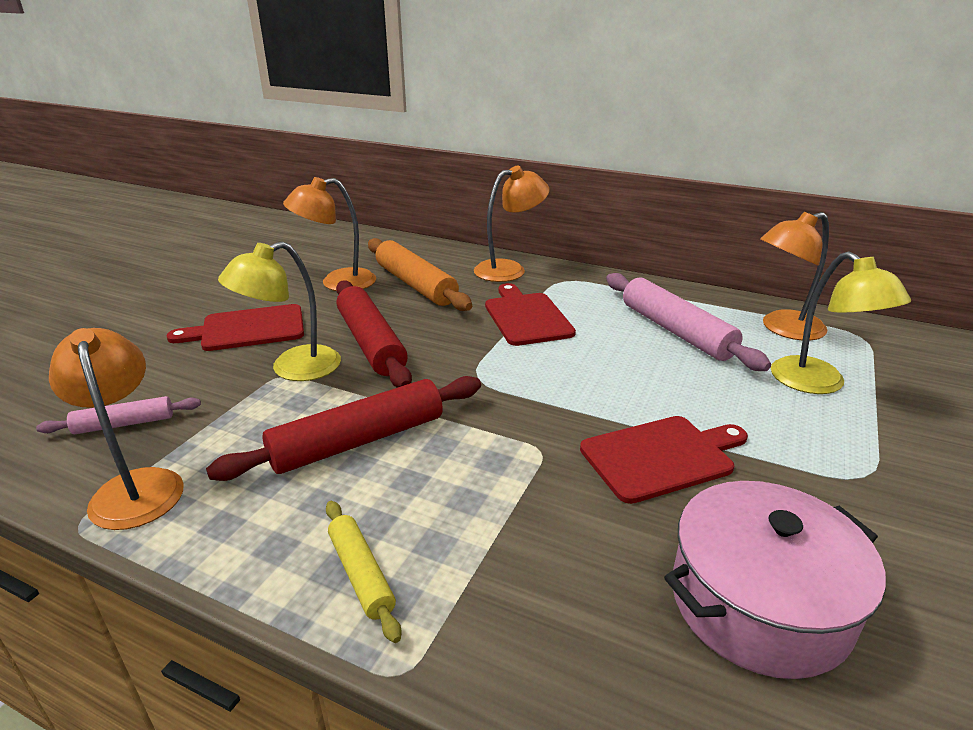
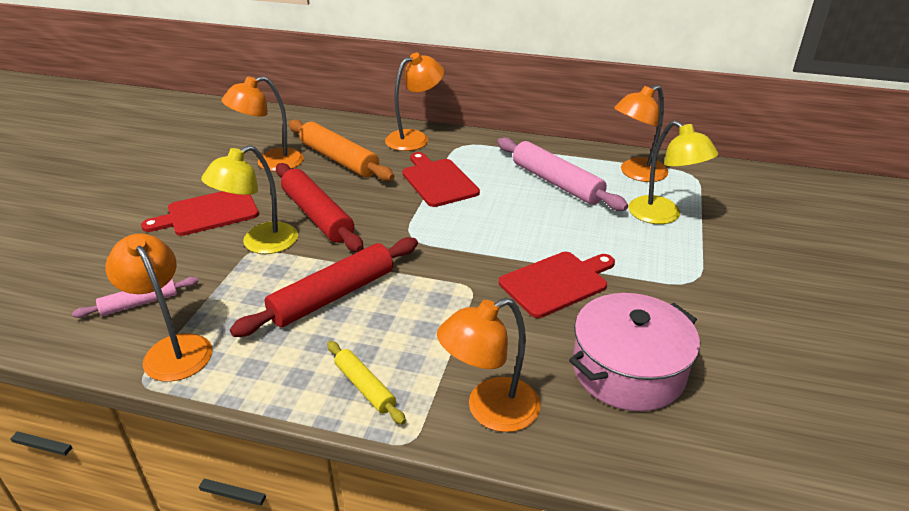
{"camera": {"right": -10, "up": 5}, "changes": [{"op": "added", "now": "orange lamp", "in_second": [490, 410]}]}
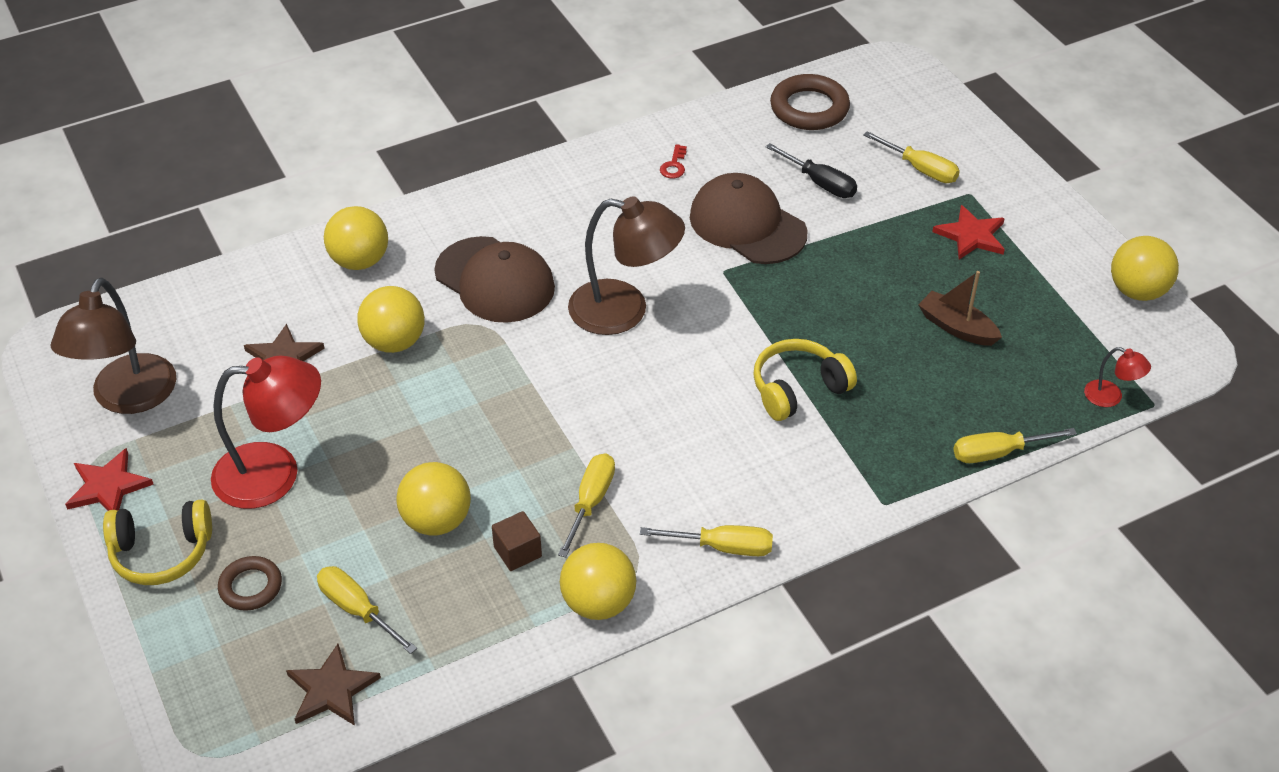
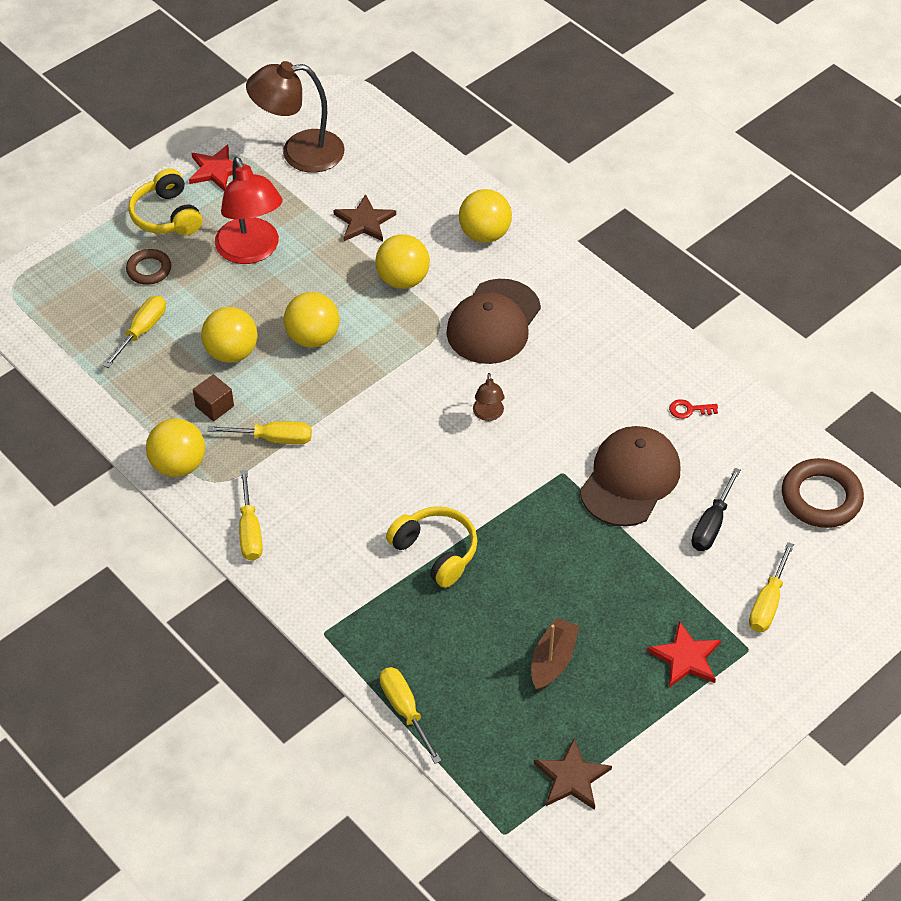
{"camera": {"right": 75, "up": 5}, "changes": [{"op": "moved", "was": "yellow ball", "in_first": [1137, 291], "in_second": [313, 337]}, {"op": "resized", "was": "brown lamp", "in_first": [624, 311], "in_second": [488, 414], "ratio": 0.45}, {"op": "moved", "was": "brown star", "in_first": [331, 689], "in_second": [572, 778]}, {"op": "removed", "was": "red lamp", "in_first": [1110, 397]}]}
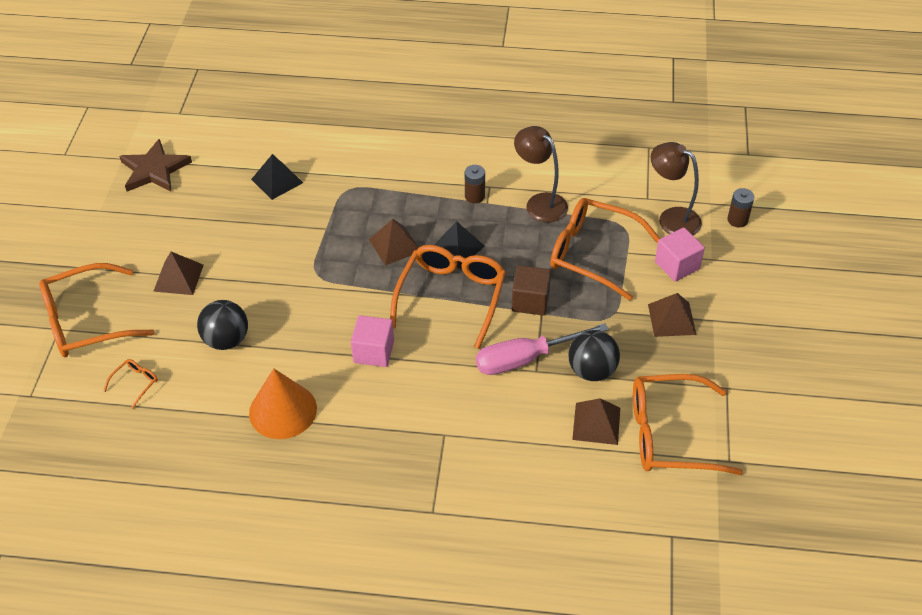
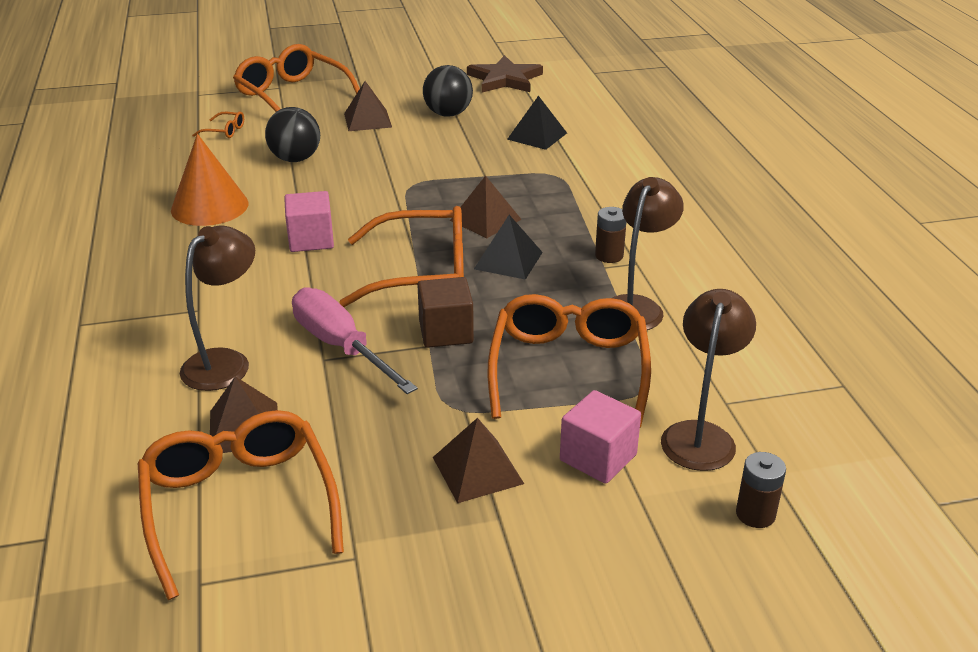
{"camera": {"right": 70, "up": -15}, "changes": [{"op": "added", "now": "brown lamp", "in_second": [225, 362]}, {"op": "moved", "was": "black ball", "in_first": [592, 370], "in_second": [448, 114]}]}
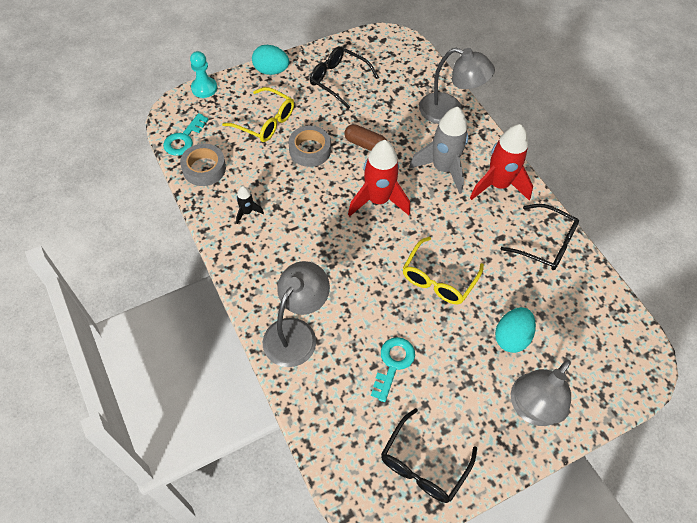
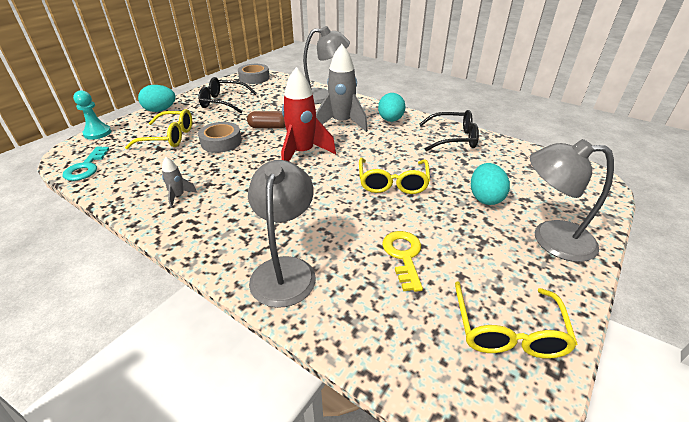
{"camera": {"right": -25, "up": -20}, "changes": [{"op": "recoloured", "was": "black rocket", "now": "grey rocket", "in_first": [247, 212], "in_second": [178, 196]}, {"op": "moved", "was": "grey tape", "in_first": [204, 168], "in_second": [254, 78]}, {"op": "replaced", "was": "red rocket", "now": "turquoise egg", "in_first": [498, 185], "in_second": [390, 120]}, {"op": "recoloured", "was": "turquoise key", "now": "yellow key", "in_first": [393, 364], "in_second": [403, 255]}, {"op": "recoloured", "was": "black glasses", "now": "yellow glasses", "in_first": [424, 464], "in_second": [508, 329]}, {"op": "turned", "was": "grey lamp", "in_first": [531, 409], "in_second": [550, 239], "clockwise": 90}]}
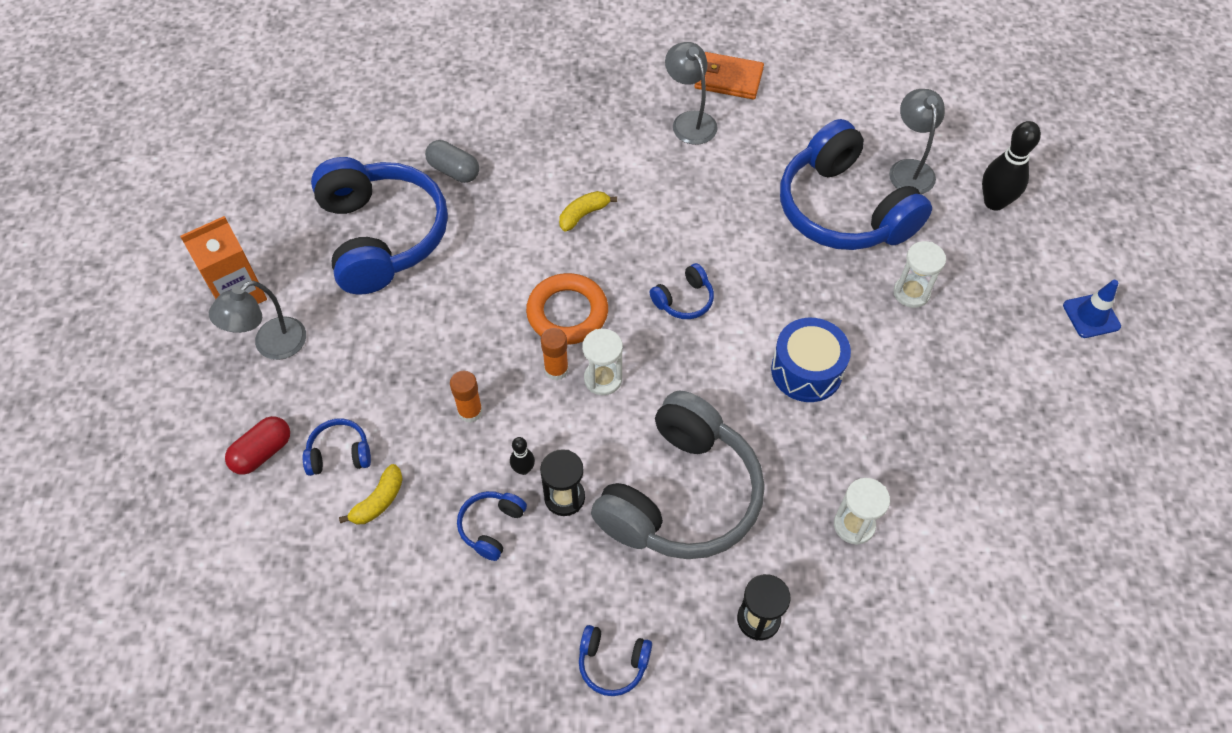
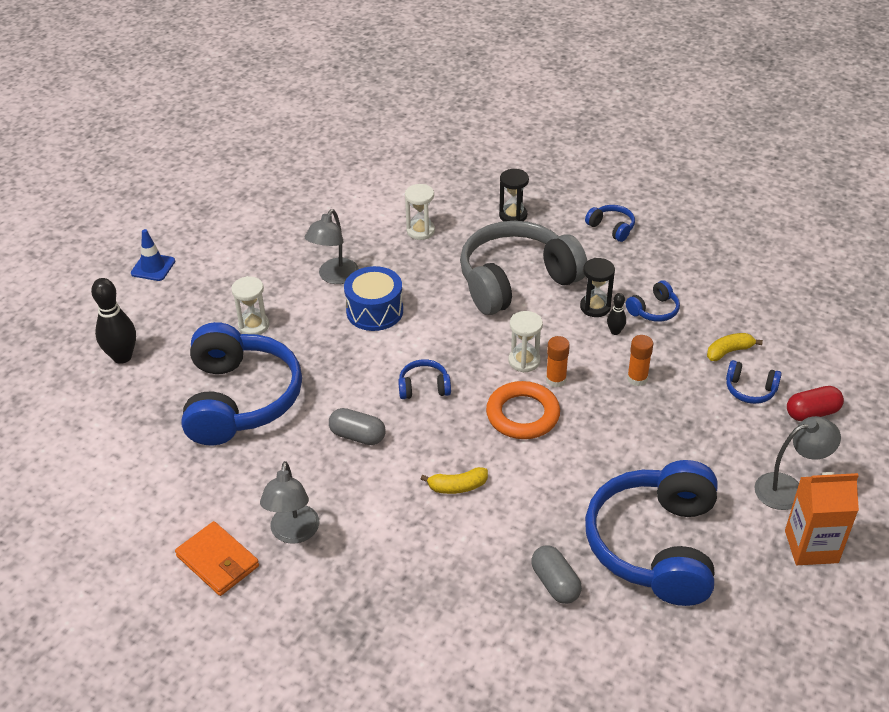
{"camera": {"right": -150, "up": -15}, "changes": [{"op": "moved", "was": "grey lamp", "in_first": [909, 169], "in_second": [334, 277]}, {"op": "added", "now": "grey capsule", "in_second": [357, 436]}]}
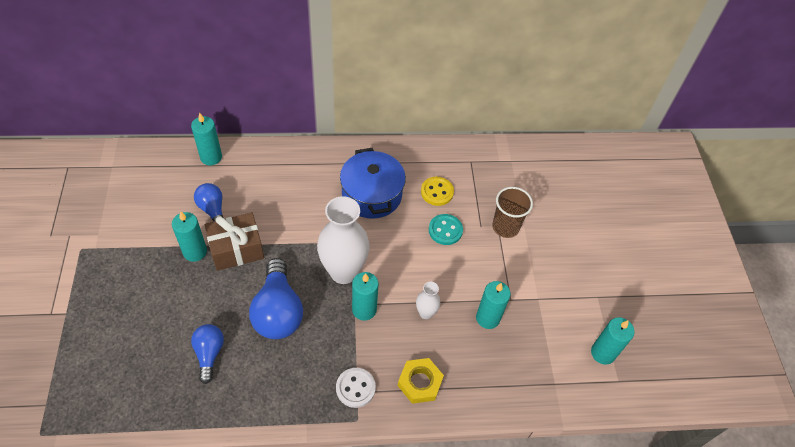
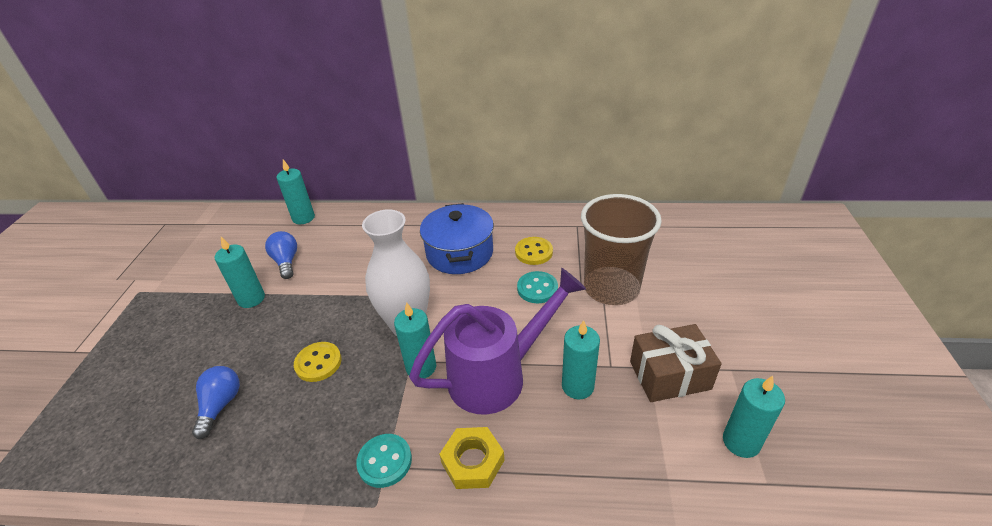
{"camera": {"right": 15, "up": -15}, "changes": [{"op": "replaced", "was": "blue light bulb", "now": "yellow button", "in_first": [278, 311], "in_second": [318, 363]}, {"op": "recoloured", "was": "white button", "now": "turquoise button", "in_first": [355, 388], "in_second": [385, 461]}, {"op": "replaced", "was": "white vase", "now": "purple watering can", "in_first": [425, 313], "in_second": [497, 375]}, {"op": "resized", "was": "brown cup", "in_first": [505, 227], "in_second": [611, 288], "ratio": 1.65}, {"op": "moved", "was": "brown gift", "in_first": [236, 249], "in_second": [669, 375]}]}
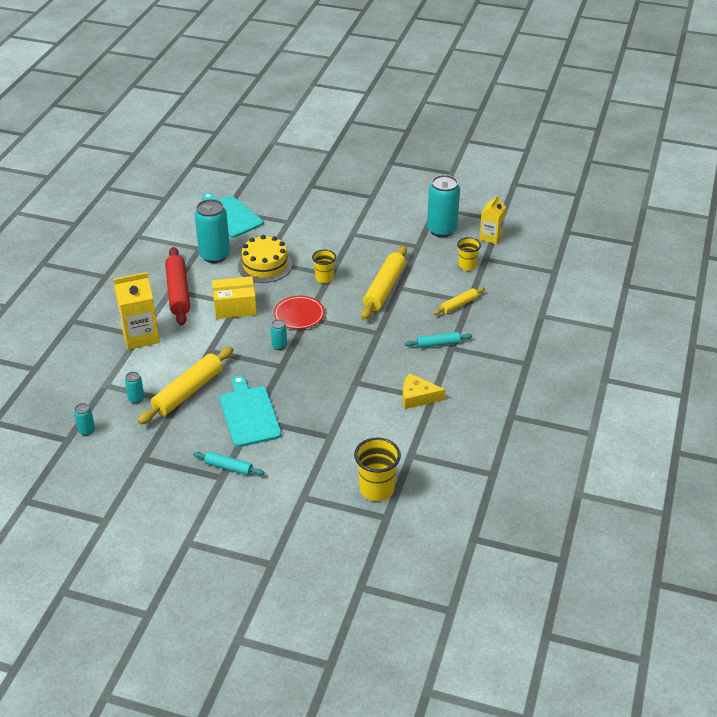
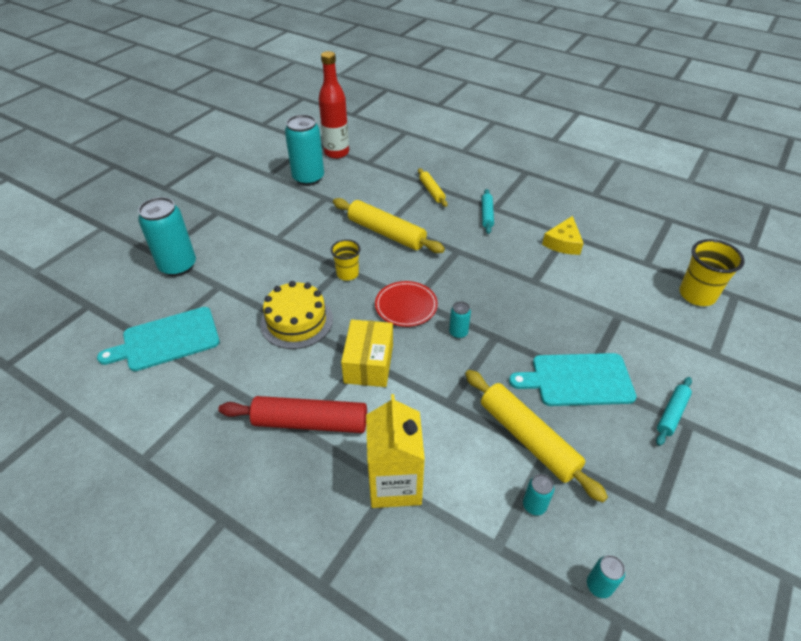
{"camera": {"right": -75, "up": 5}, "changes": [{"op": "moved", "was": "turquoise can", "in_first": [214, 255], "in_second": [178, 266]}, {"op": "replaced", "was": "yellow carton", "now": "red bottle", "in_first": [491, 237], "in_second": [336, 153]}, {"op": "removed", "was": "yellow cup", "in_first": [467, 266]}]}
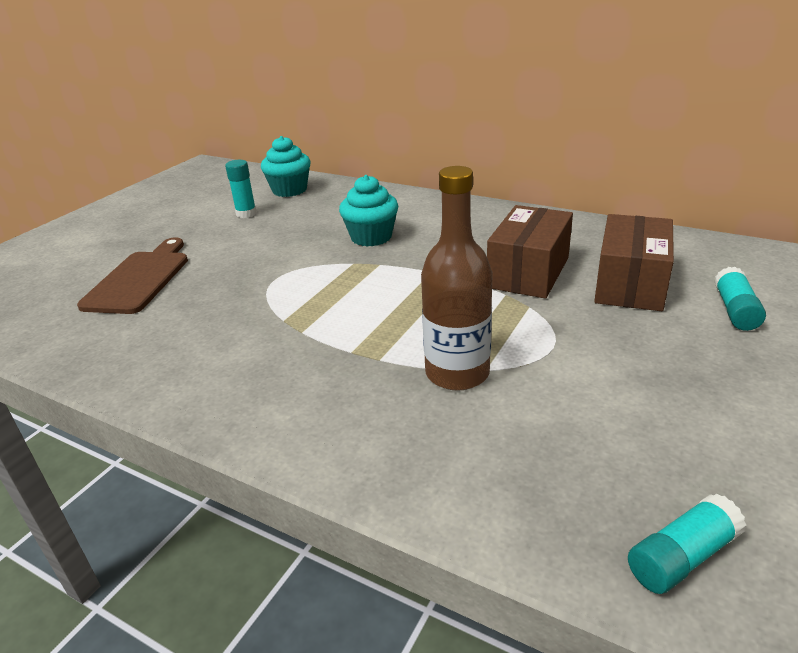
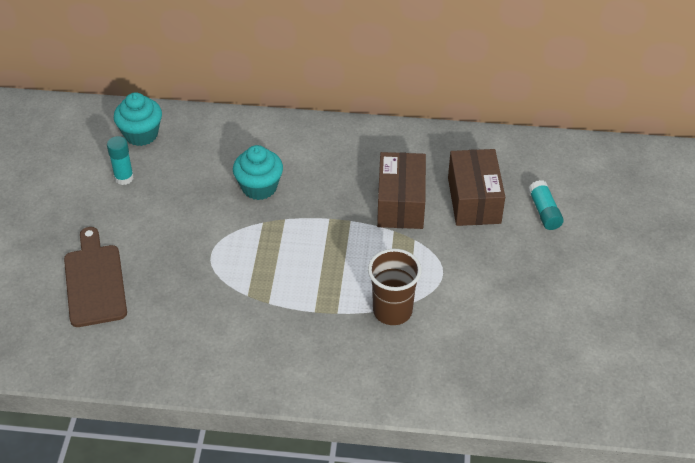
{"camera": {"right": -25, "up": 15}, "changes": [{"op": "replaced", "was": "brown bottle", "now": "brown cup", "in_first": [457, 373], "in_second": [392, 311]}, {"op": "removed", "was": "turquoise glue stick", "in_first": [681, 557]}]}
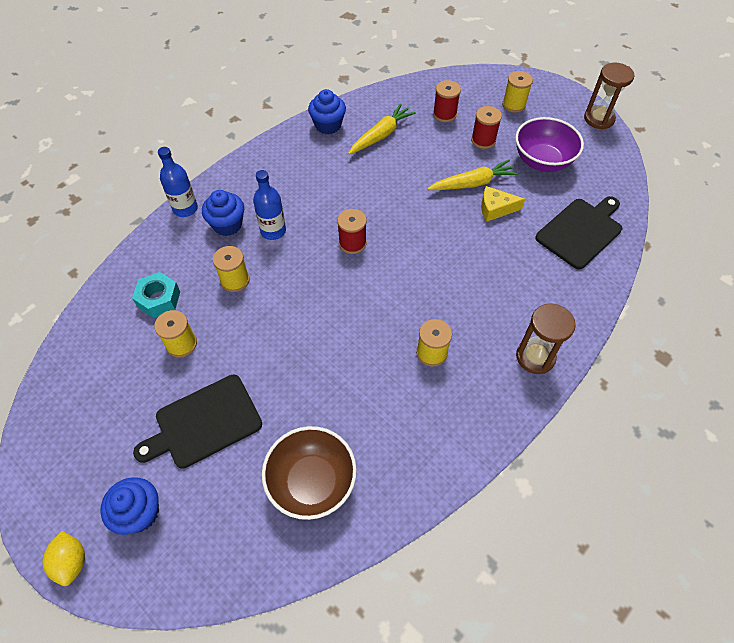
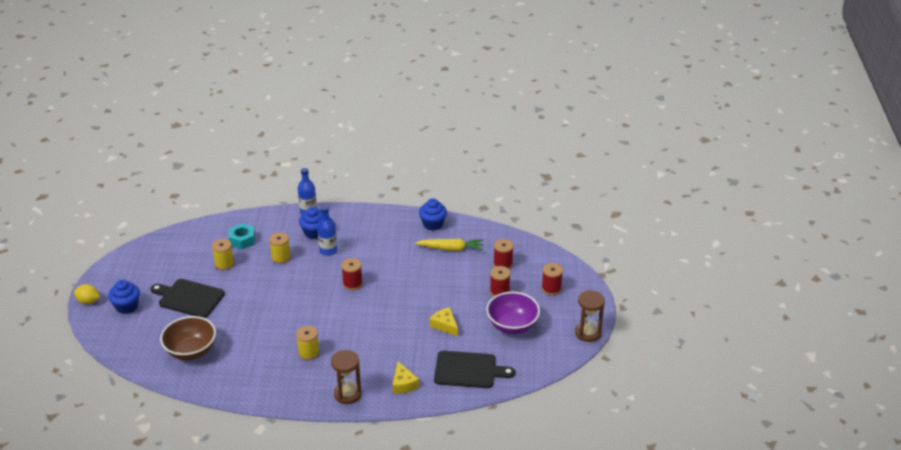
{"camera": {"right": 50, "up": -20}, "changes": [{"op": "turned", "was": "yellow lemon", "in_first": [72, 561], "in_second": [88, 301], "clockwise": 75}, {"op": "added", "now": "yellow cheese", "in_second": [403, 384]}, {"op": "recoloured", "was": "yellow spool", "now": "red spool", "in_first": [513, 105], "in_second": [551, 288]}, {"op": "removed", "was": "yellow carrot", "in_first": [473, 183]}]}
